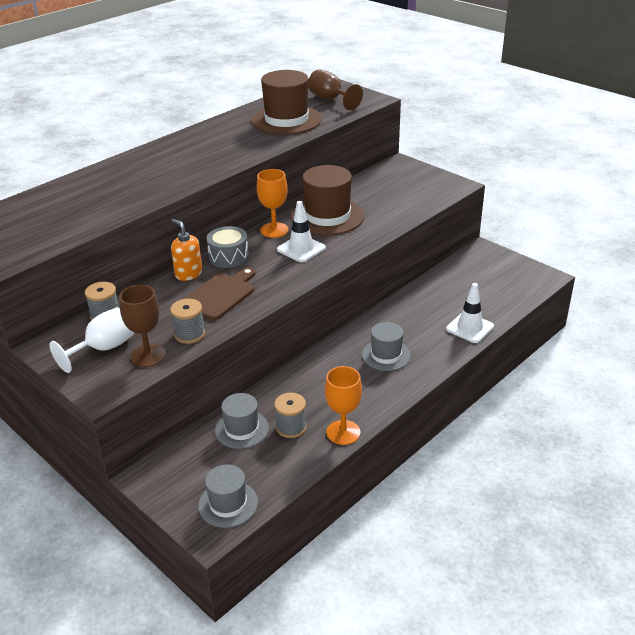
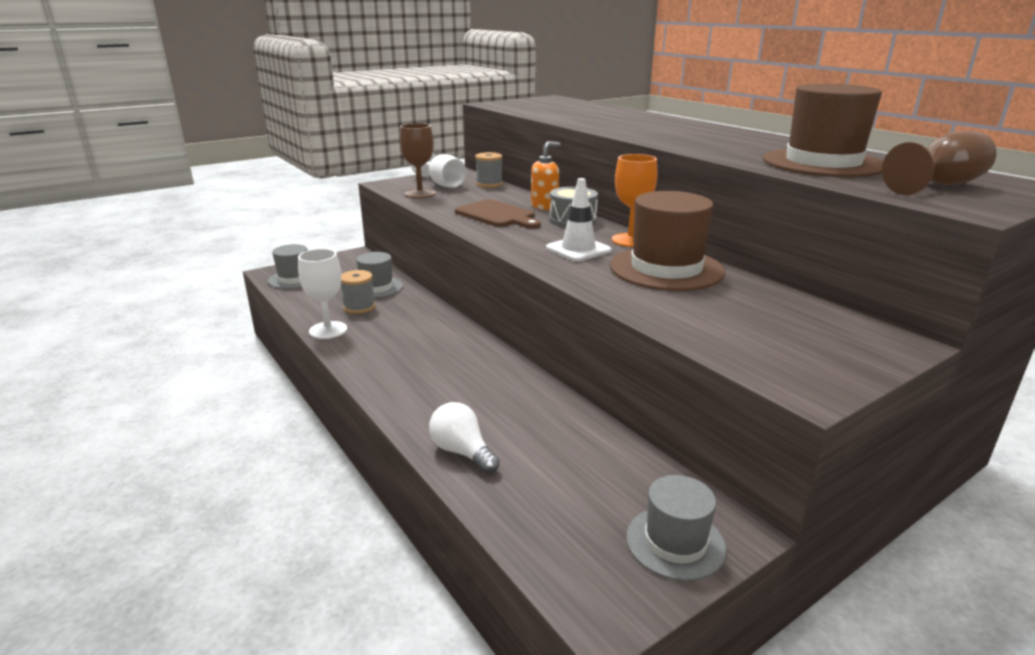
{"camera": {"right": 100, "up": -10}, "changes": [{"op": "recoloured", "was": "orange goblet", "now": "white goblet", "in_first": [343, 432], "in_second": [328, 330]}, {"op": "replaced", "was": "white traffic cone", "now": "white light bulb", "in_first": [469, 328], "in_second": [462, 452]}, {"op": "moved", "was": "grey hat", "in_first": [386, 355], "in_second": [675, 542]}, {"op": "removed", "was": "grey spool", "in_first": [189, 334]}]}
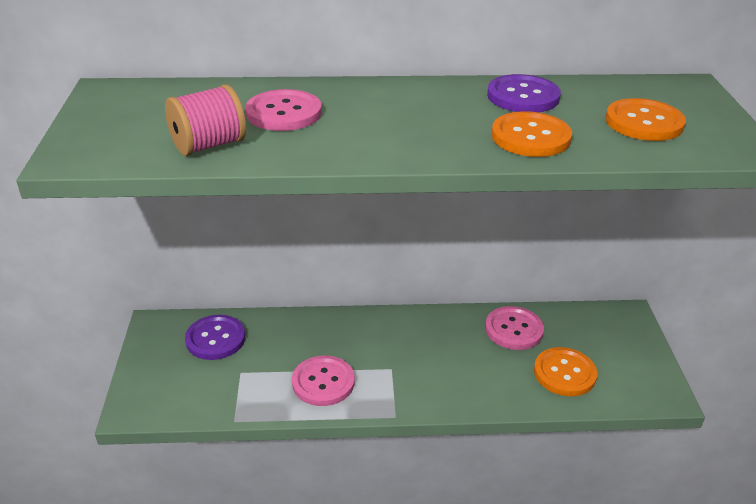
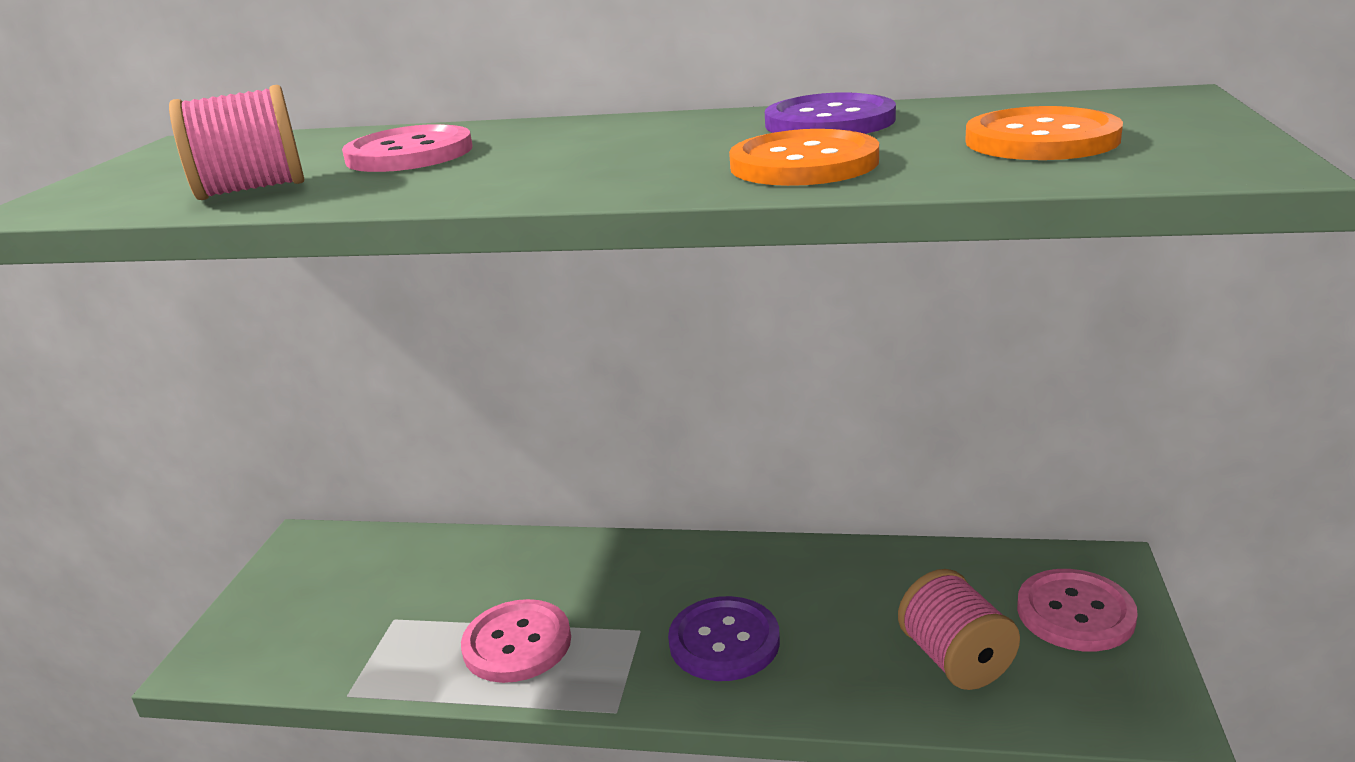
{"camera": {"right": 15, "up": -10}, "changes": [{"op": "moved", "was": "purple button", "in_first": [215, 339], "in_second": [724, 641]}, {"op": "replaced", "was": "orange button", "now": "pink spool", "in_first": [564, 373], "in_second": [955, 659]}, {"op": "moved", "was": "pink button", "in_first": [514, 329], "in_second": [1075, 613]}]}
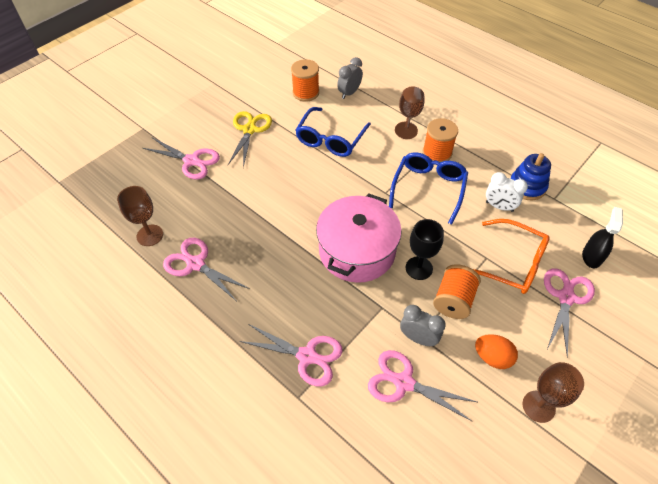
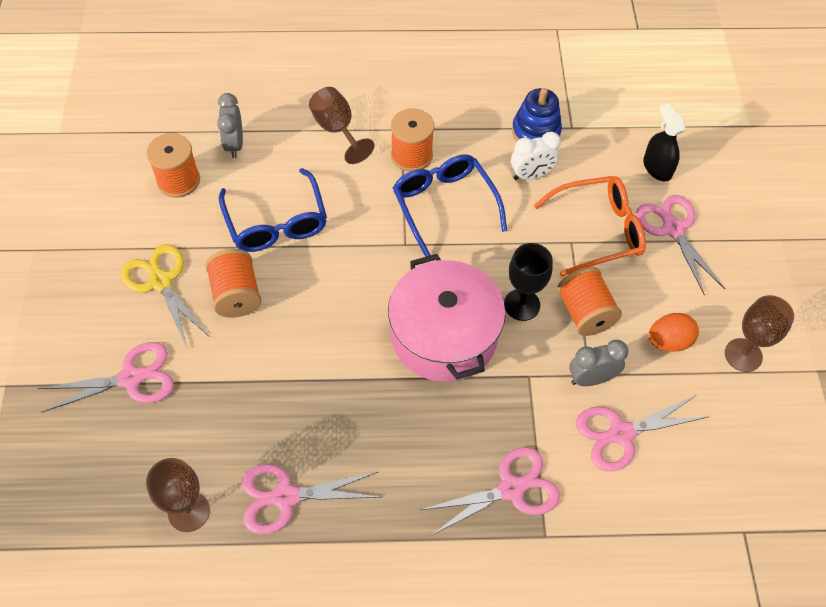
{"camera": {"right": -45, "up": 5}, "changes": [{"op": "added", "now": "orange spool", "in_second": [236, 295]}]}
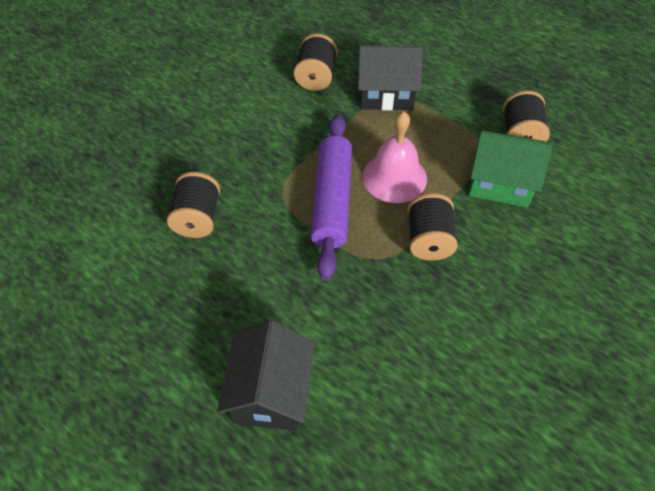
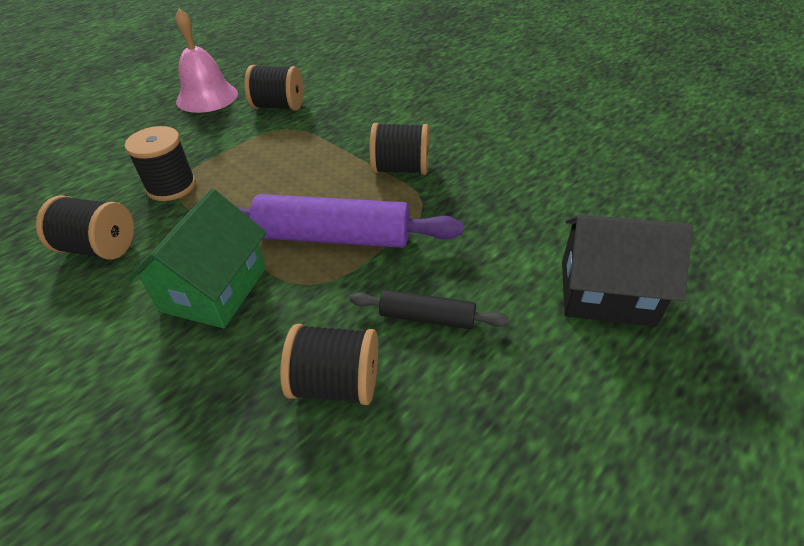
{"camera": {"right": -85, "up": -10}, "changes": [{"op": "replaced", "was": "black house", "now": "black spool", "in_first": [386, 93], "in_second": [171, 186]}, {"op": "moved", "was": "green house", "in_first": [500, 182], "in_second": [214, 289]}, {"op": "moved", "was": "pink bell", "in_first": [394, 177], "in_second": [207, 97]}, {"op": "added", "now": "black rolling pin", "in_second": [427, 317]}]}
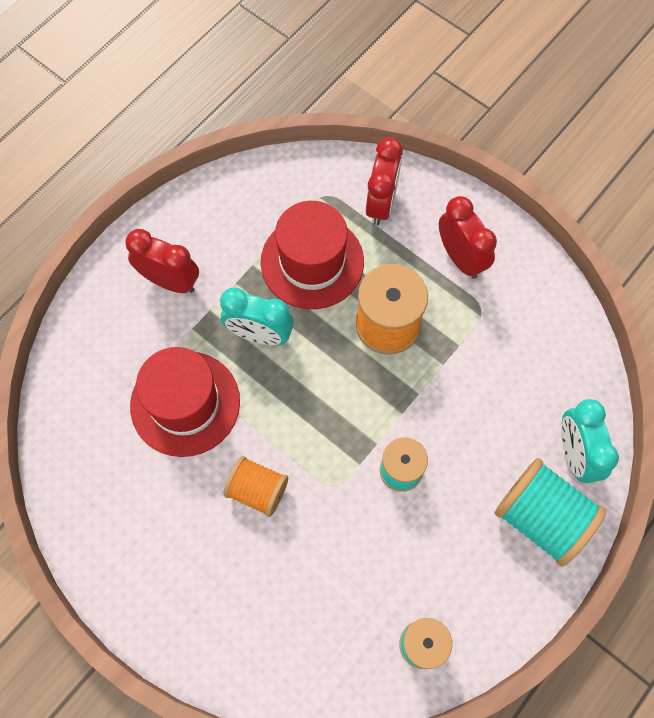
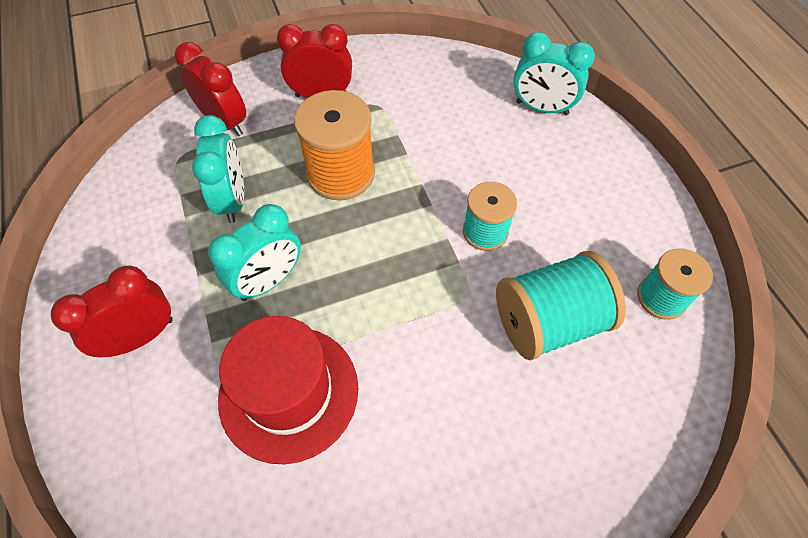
{"camera": {"right": -60, "up": -10}, "changes": [{"op": "replaced", "was": "red hat", "now": "turquoise clock", "in_first": [312, 262], "in_second": [233, 200]}, {"op": "moved", "was": "turquoise spool", "in_first": [541, 517], "in_second": [548, 321]}, {"op": "removed", "was": "orange spool", "in_first": [257, 490]}]}
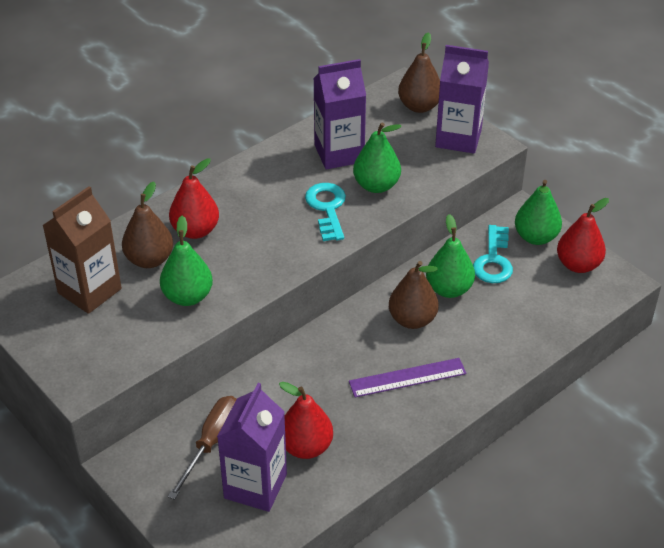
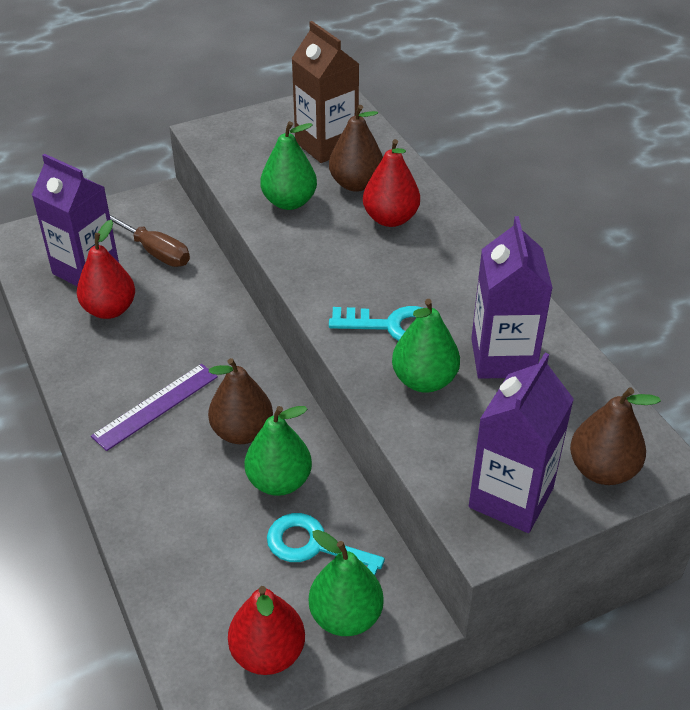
{"camera": {"right": 105, "up": 0}, "changes": [{"op": "turned", "was": "purple ruler", "in_first": [407, 378], "in_second": [156, 406], "clockwise": 45}]}
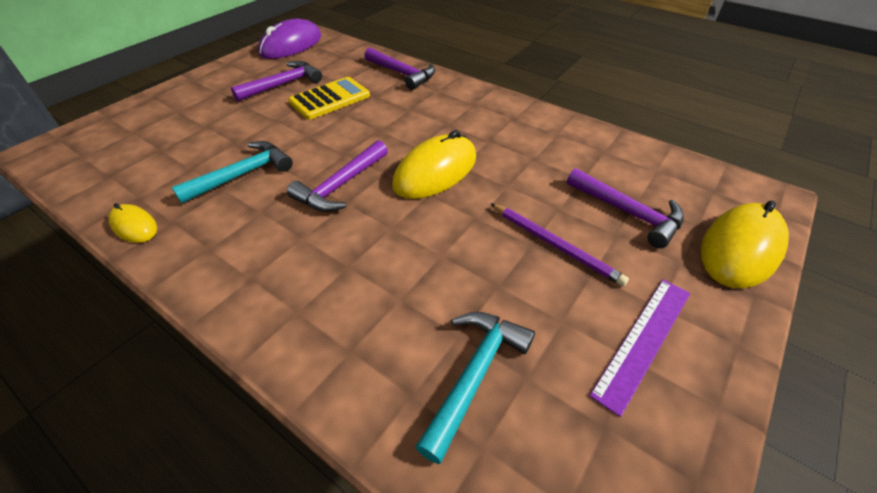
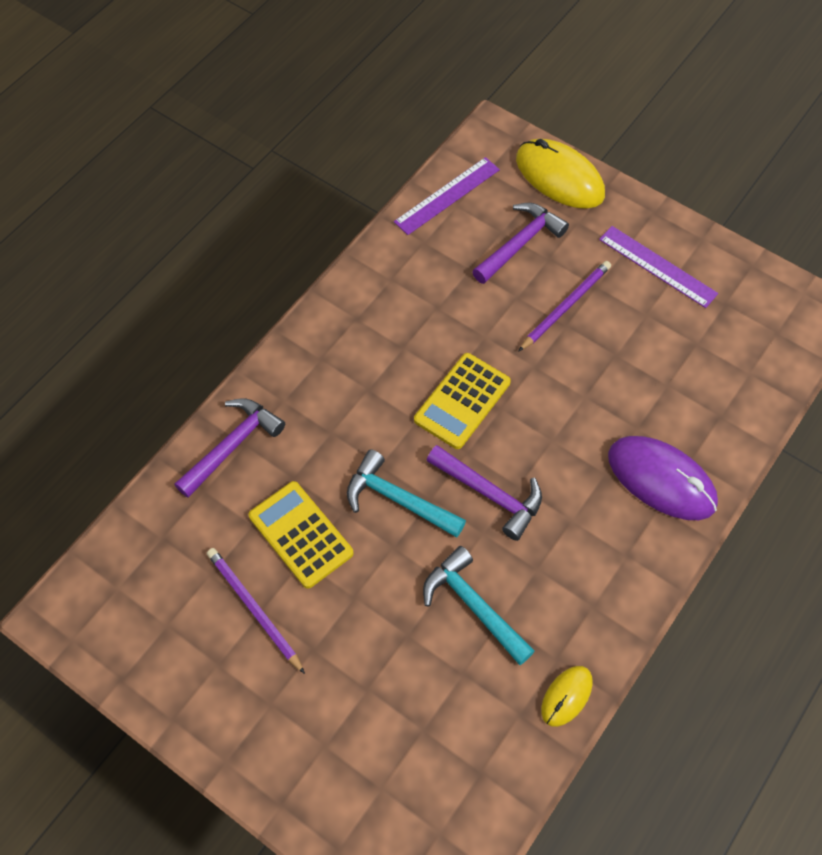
{"camera": {"right": -90, "up": 15}, "changes": [{"op": "replaced", "was": "purple hammer", "now": "purple pencil", "in_first": [283, 84], "in_second": [254, 609]}, {"op": "moved", "was": "turquoise hammer", "in_first": [474, 375], "in_second": [398, 499]}, {"op": "added", "now": "purple ruler", "in_second": [447, 195]}, {"op": "replaced", "was": "yellow mouse", "now": "yellow calculator", "in_first": [435, 171], "in_second": [462, 401]}, {"op": "moved", "was": "purple mouse", "in_first": [291, 45], "in_second": [661, 480]}]}
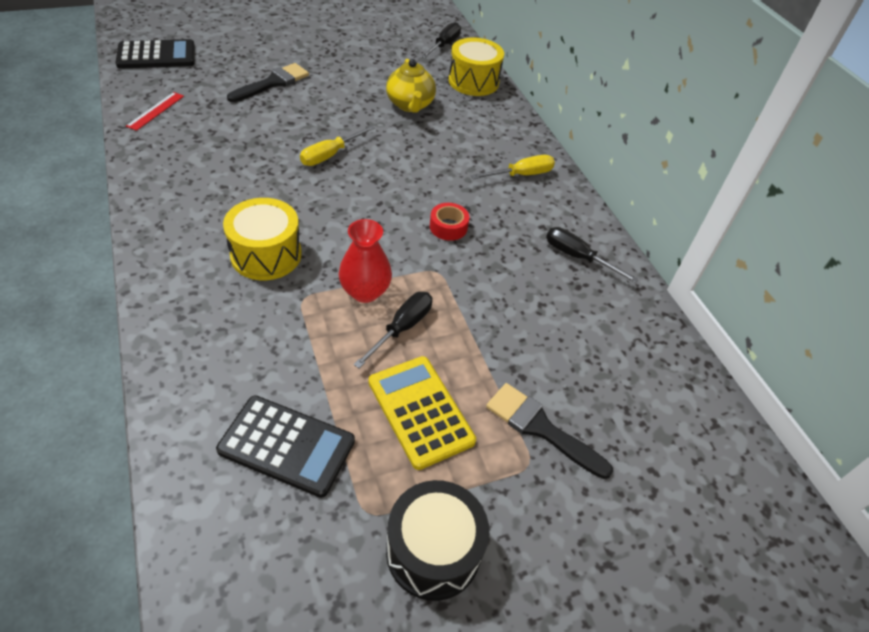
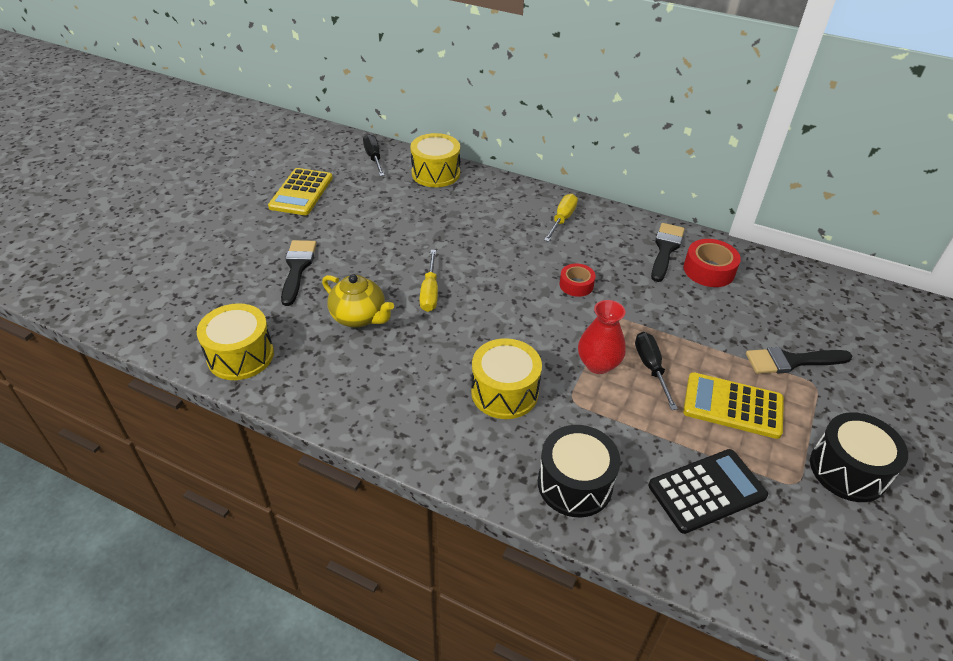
{"camera": {"right": -40, "up": -5}, "changes": [{"op": "replaced", "was": "red ruler", "now": "yellow drum", "in_first": [155, 111], "in_second": [240, 355]}, {"op": "added", "now": "yellow calculator", "in_second": [301, 192]}, {"op": "moved", "was": "yellow teapot", "in_first": [410, 105], "in_second": [359, 317]}, {"op": "added", "now": "black drum", "in_second": [574, 484]}, {"op": "replaced", "was": "black screwdriver", "now": "black brush", "in_first": [577, 257], "in_second": [665, 249]}, {"op": "added", "now": "red tape", "in_second": [709, 270]}, {"op": "removed", "was": "black calculator", "in_first": [156, 55]}]}
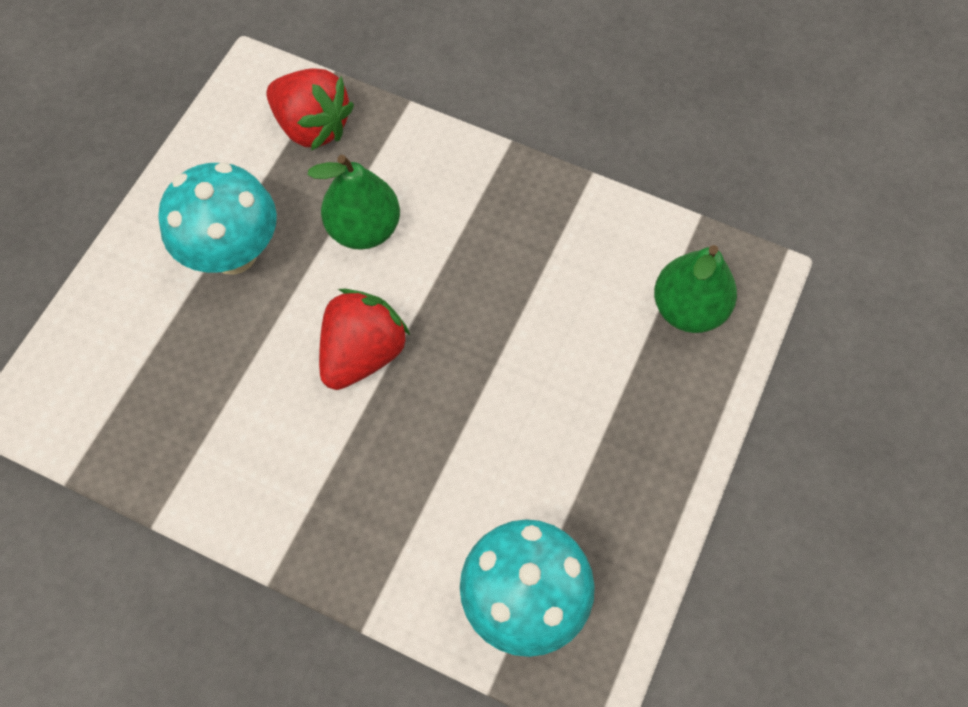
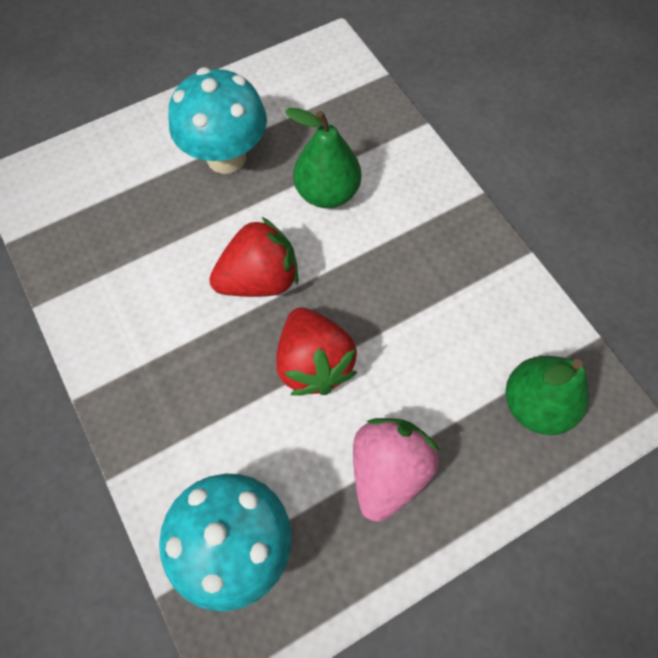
{"camera": {"right": 35, "up": 0}, "changes": [{"op": "moved", "was": "red strawberry", "in_first": [312, 126], "in_second": [314, 363]}, {"op": "added", "now": "pink strawberry", "in_second": [388, 471]}]}
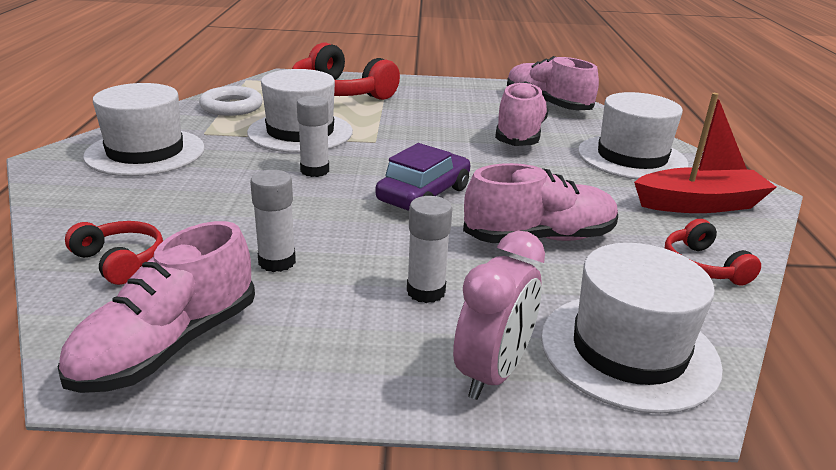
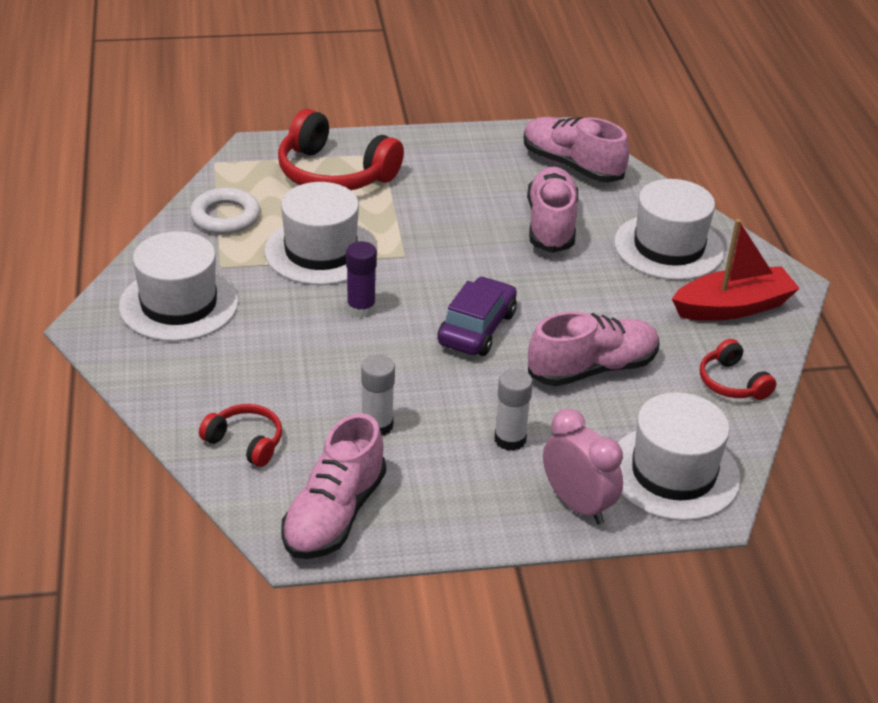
{"camera": {"right": -10, "up": 10}, "changes": [{"op": "recoloured", "was": "white glue stick", "now": "purple glue stick", "in_first": [315, 170], "in_second": [361, 309]}, {"op": "turned", "was": "pink clock", "in_first": [492, 373], "in_second": [577, 505], "clockwise": -60}]}
